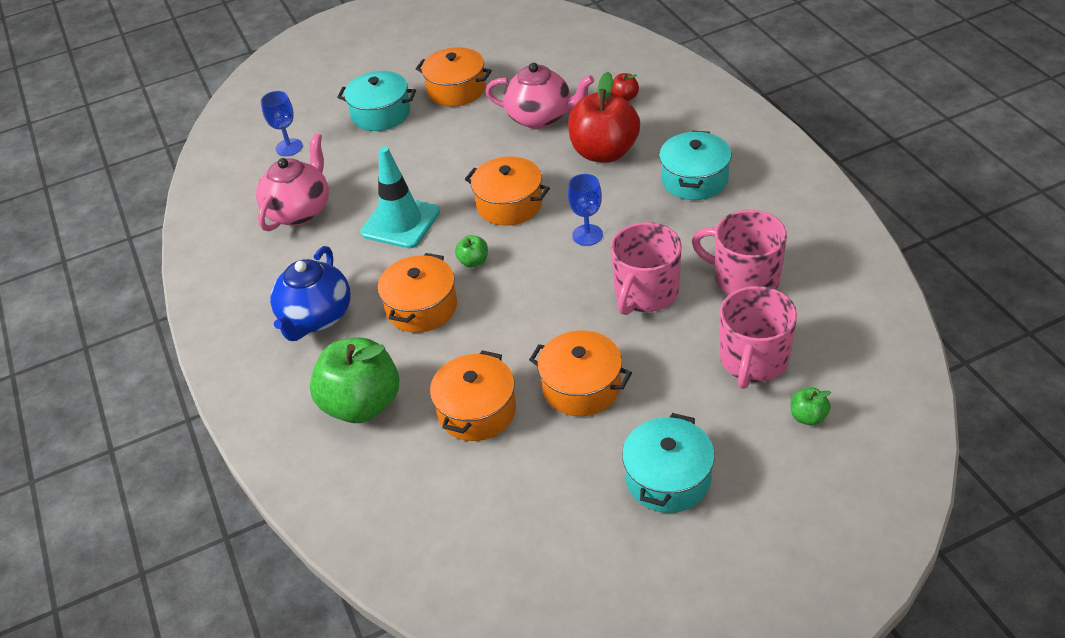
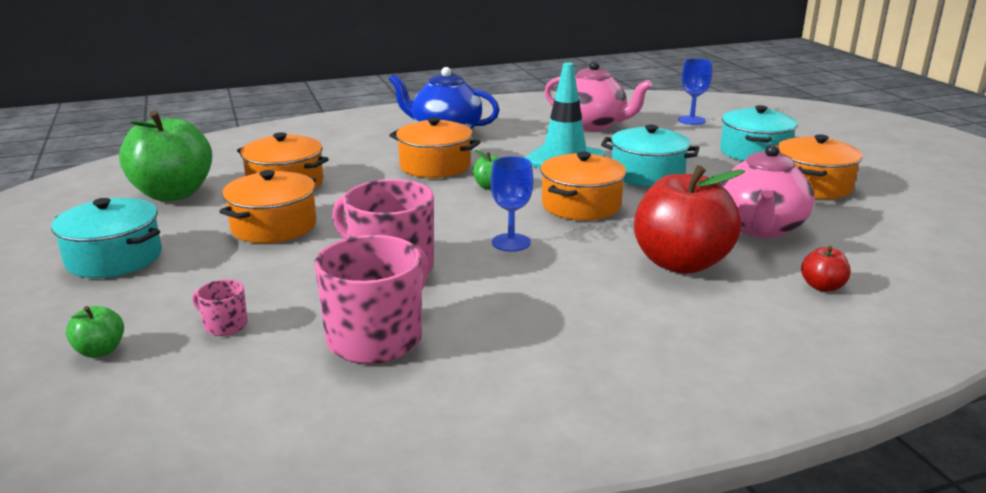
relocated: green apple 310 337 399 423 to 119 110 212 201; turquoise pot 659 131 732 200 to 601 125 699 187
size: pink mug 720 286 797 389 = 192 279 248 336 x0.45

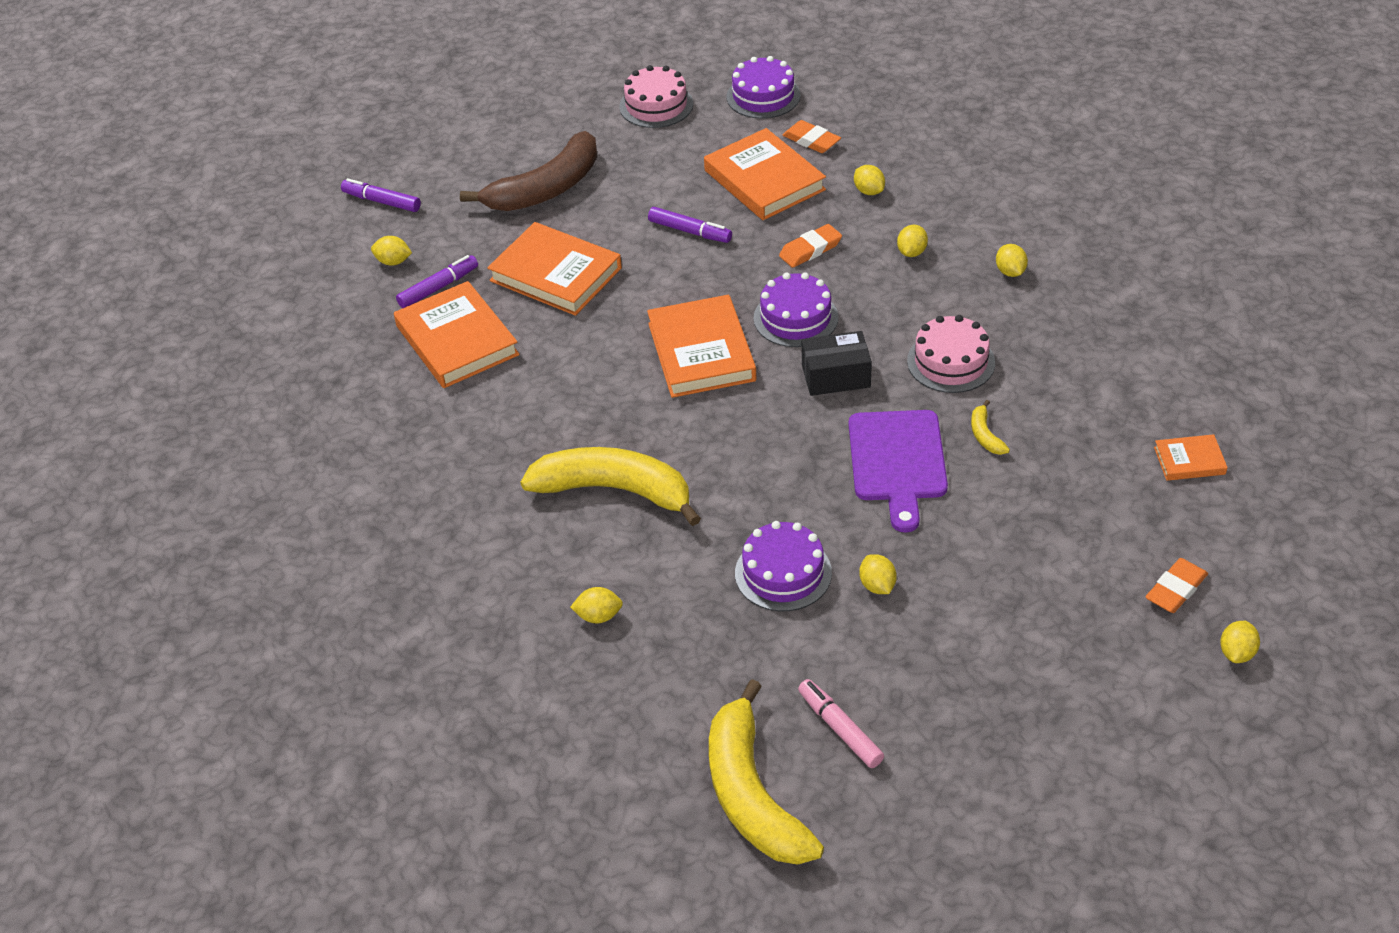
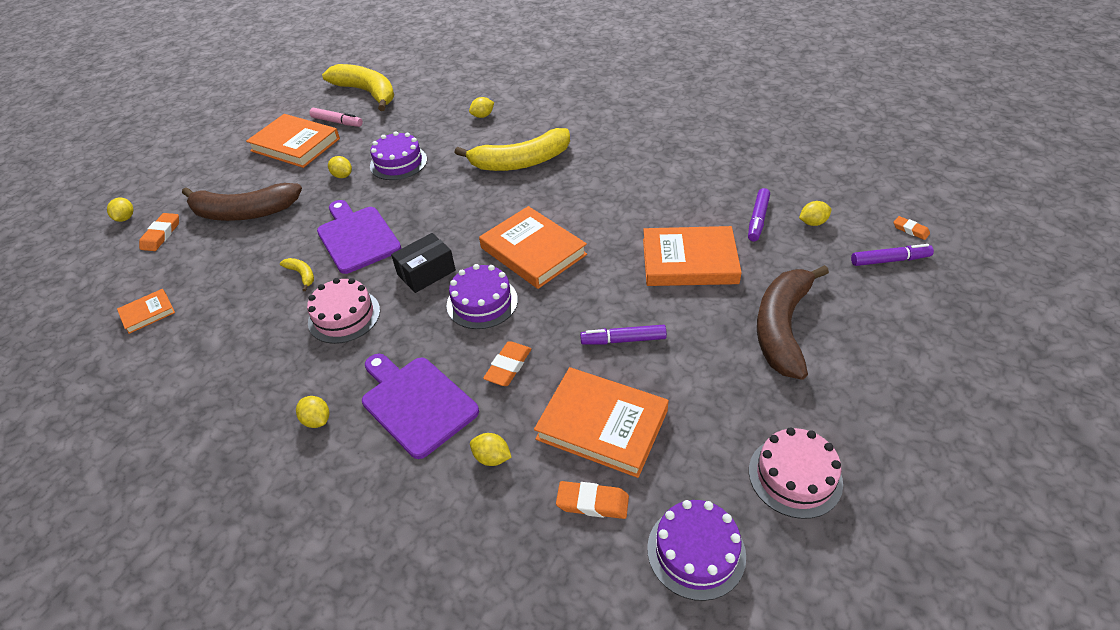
appeared: brown banana 182 183 302 221; orange eraser 893 216 930 240
relocated: orange book 394 281 520 388 to 246 114 340 168
exchanged: yellow lemon 897 225 928 257 to purple cutting board 362 354 479 459

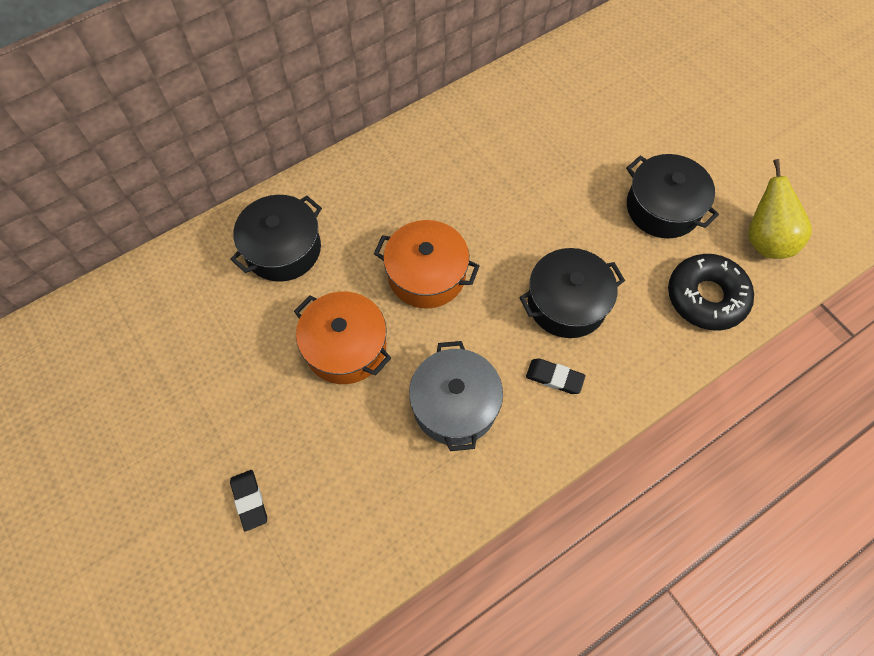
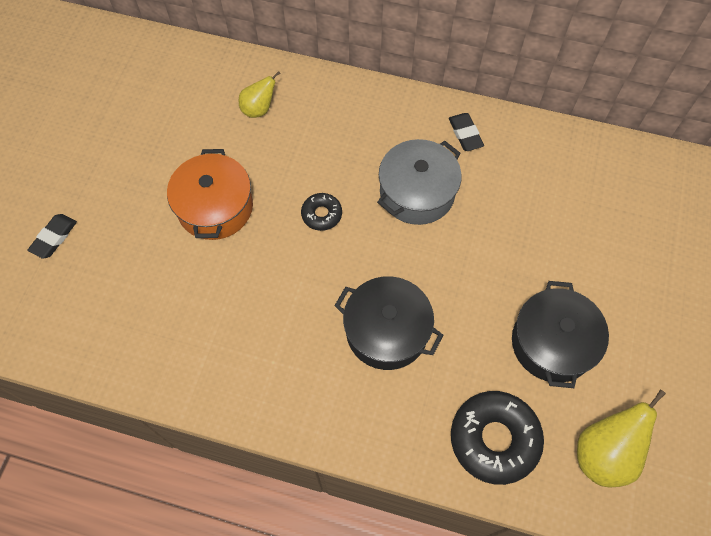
relocated: grey pot 409 341 503 451 to 377 139 462 225; black eraser 526 359 586 394 to 449 113 484 151
exchanged: black pot 230 195 322 282 to yellow pear 239 71 281 118; orange pot 374 220 480 309 to black donut 301 193 342 231

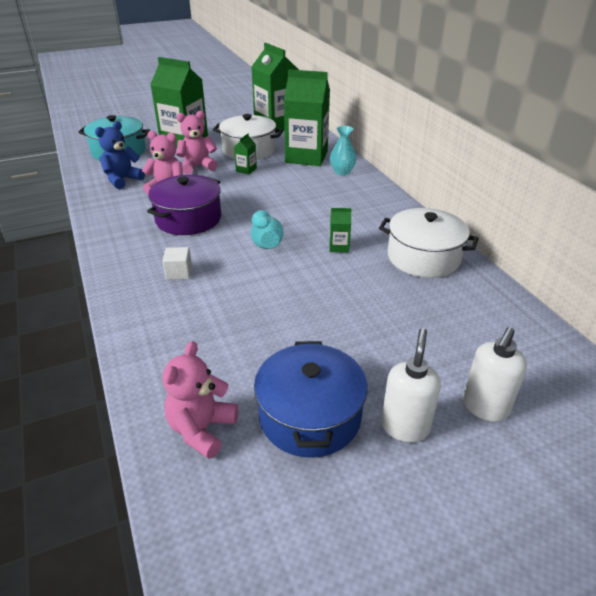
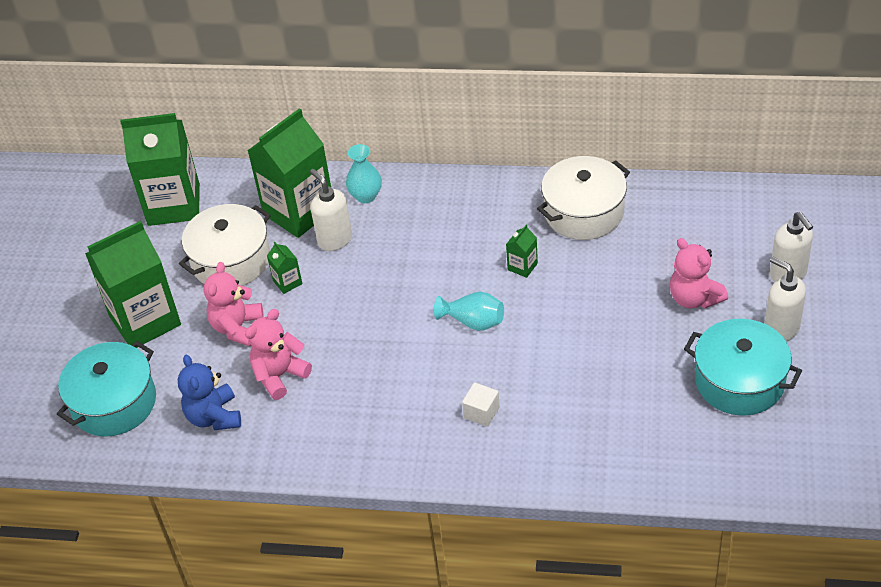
missing: purple pot 147 175 221 235
appeared: white soap dispenser 310 169 352 251
relocated: pink teddy bear 163 341 238 459 to 670 238 728 308
colour: blue pot 254 341 368 458 to turquoise pot 684 319 802 416

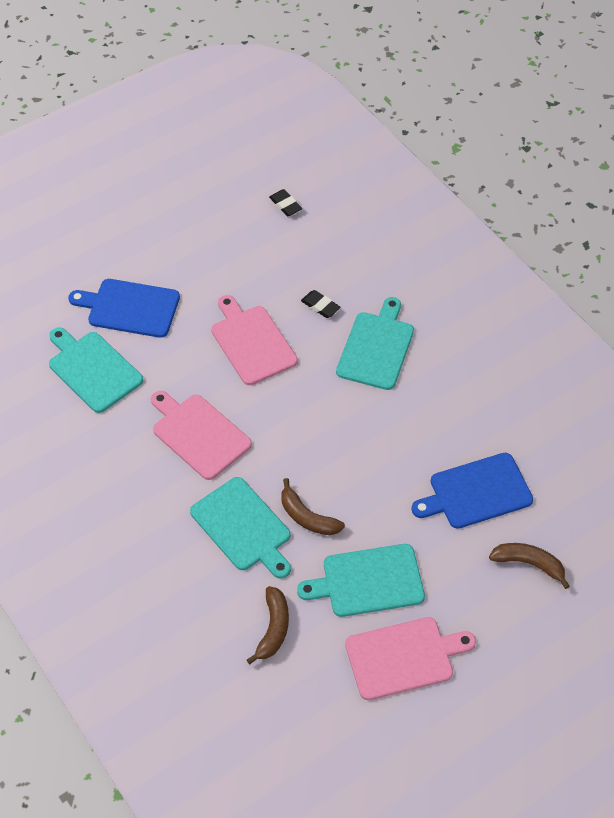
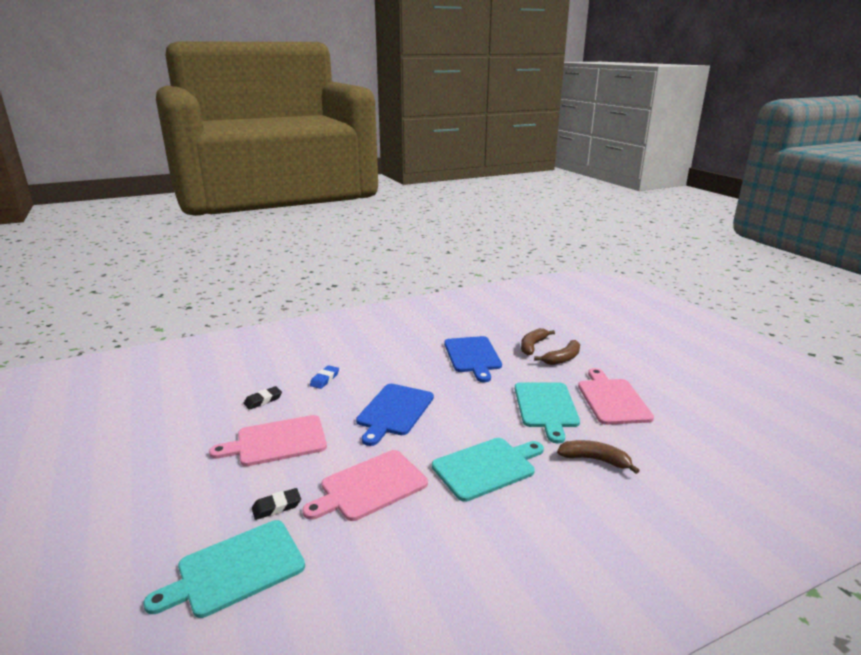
relocated: blue cutting board 68 279 180 338 to 356 384 434 446; black eraser 269 189 302 216 to 252 488 301 520; brown banana 281 478 345 535 to 534 340 580 365
exchanged: turquoise cutting board 336 297 414 390 to blue eraser 310 365 339 389

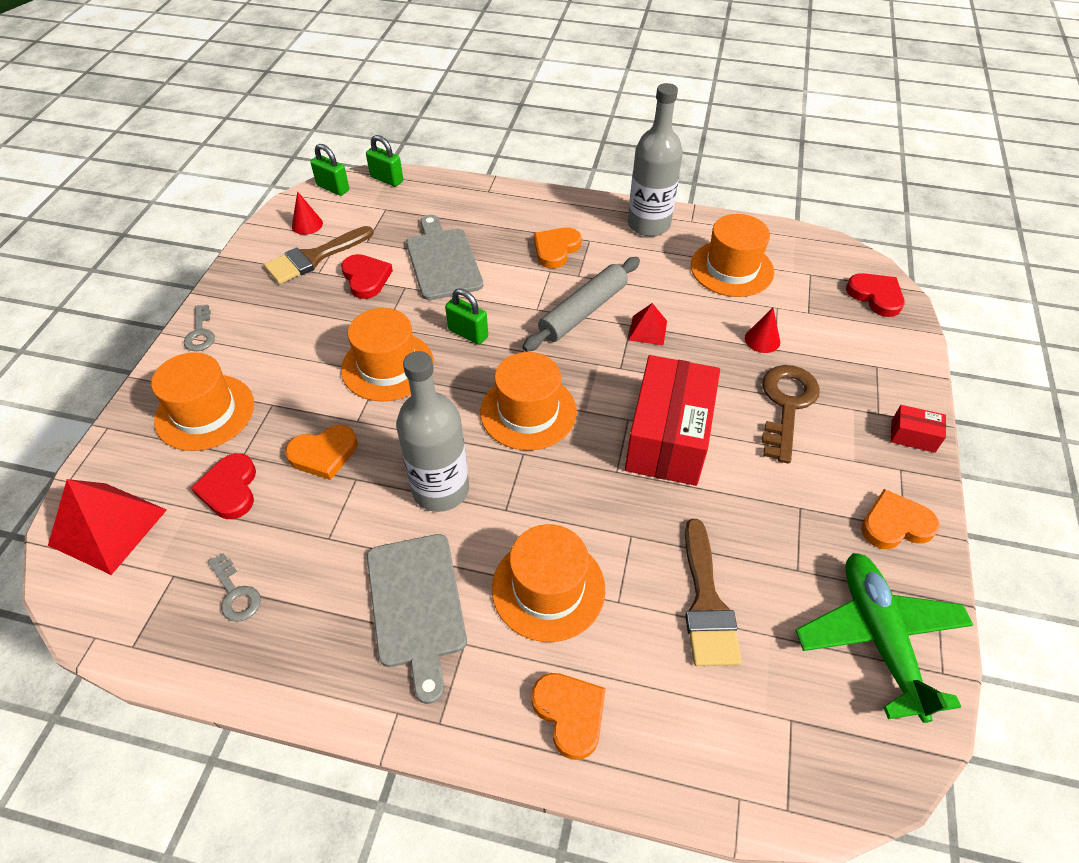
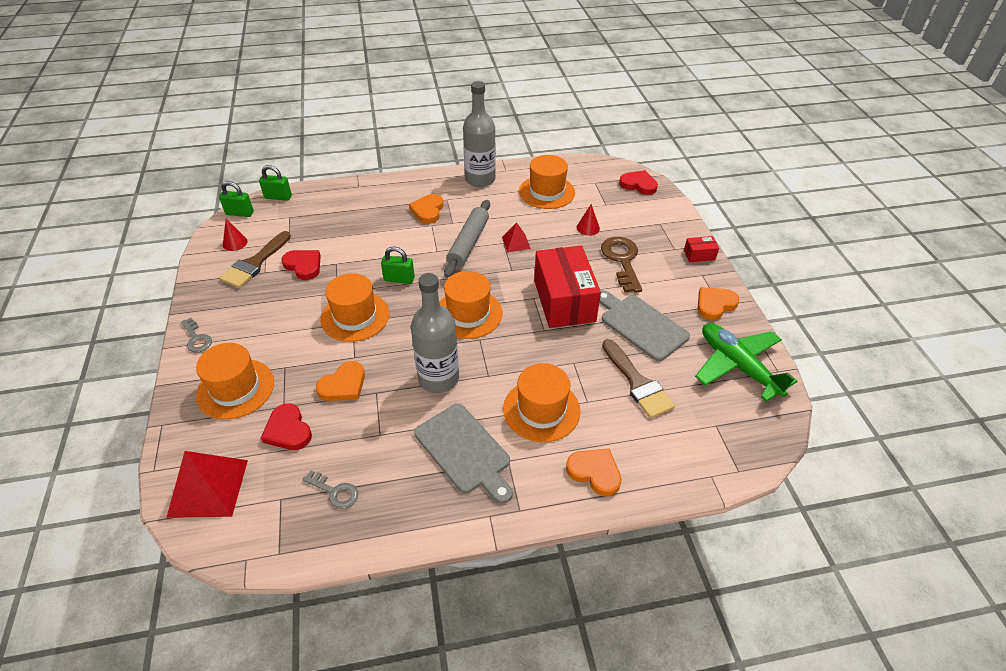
relocated: grey cutting board 406 215 483 300 to 599 290 690 361

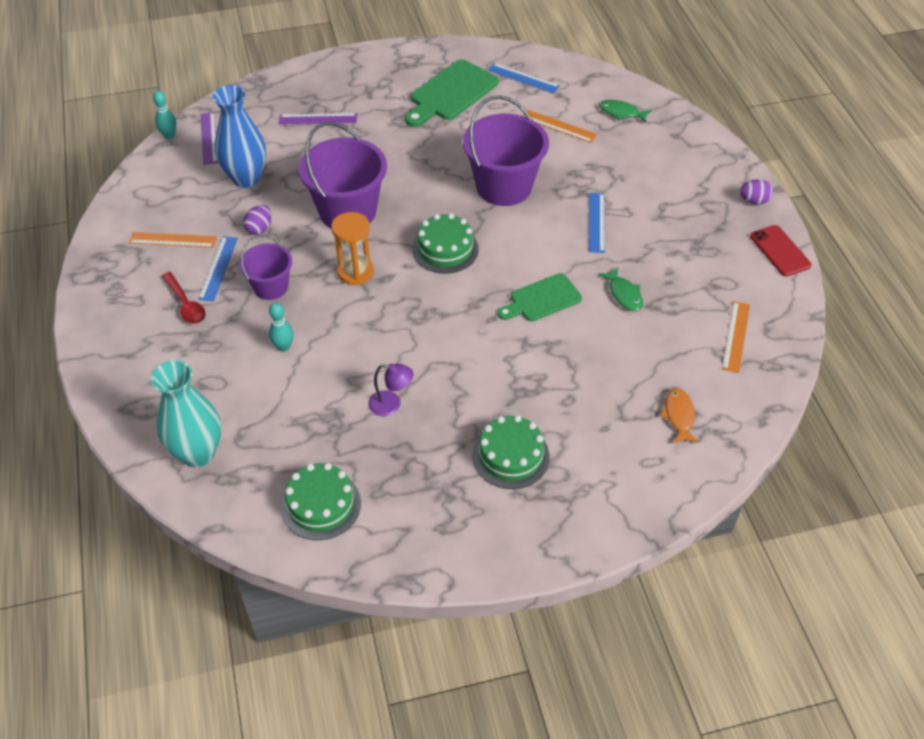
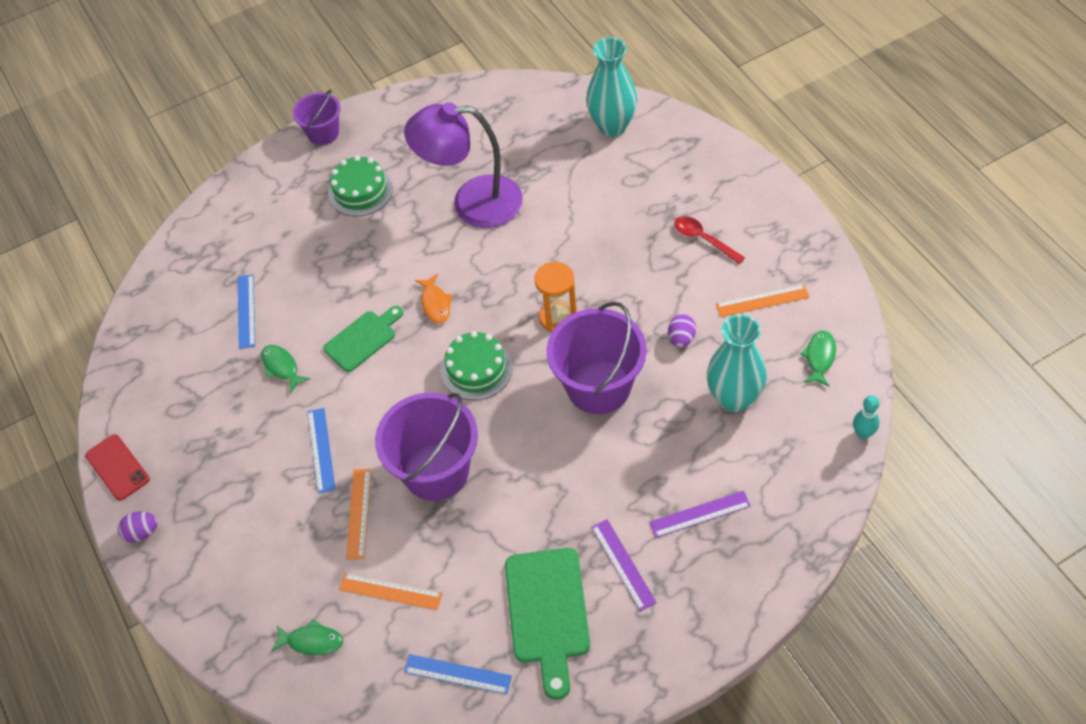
missing: turquoise bowling pin 269 303 294 352; green cake 281 463 361 540
appeared: green fish 800 331 836 386
relocated: blue ruler 198 236 238 301 to 238 274 255 349; purple ruler 201 112 218 165 to 591 519 657 611; purple bucket 239 235 292 300 to 293 90 340 145; orange fish 660 388 699 443 to 415 274 453 323; orange ruler 722 301 750 373 to 346 469 371 559
colour: blue vase 213 85 266 188 to turquoise vase 707 315 767 412
spun: green cutting board 405 59 499 127 = 505 548 590 700 150 degrees clockwise
size: purple lamp 368 363 414 416 = 404 102 523 228 x2.42

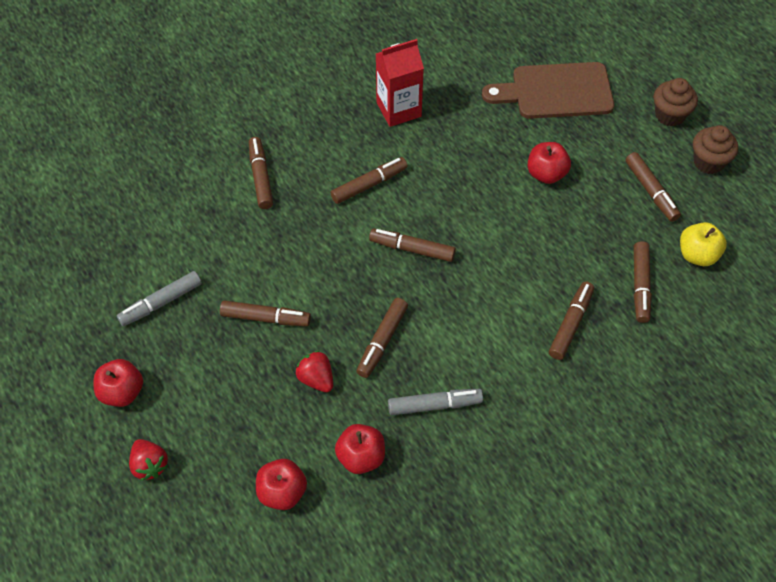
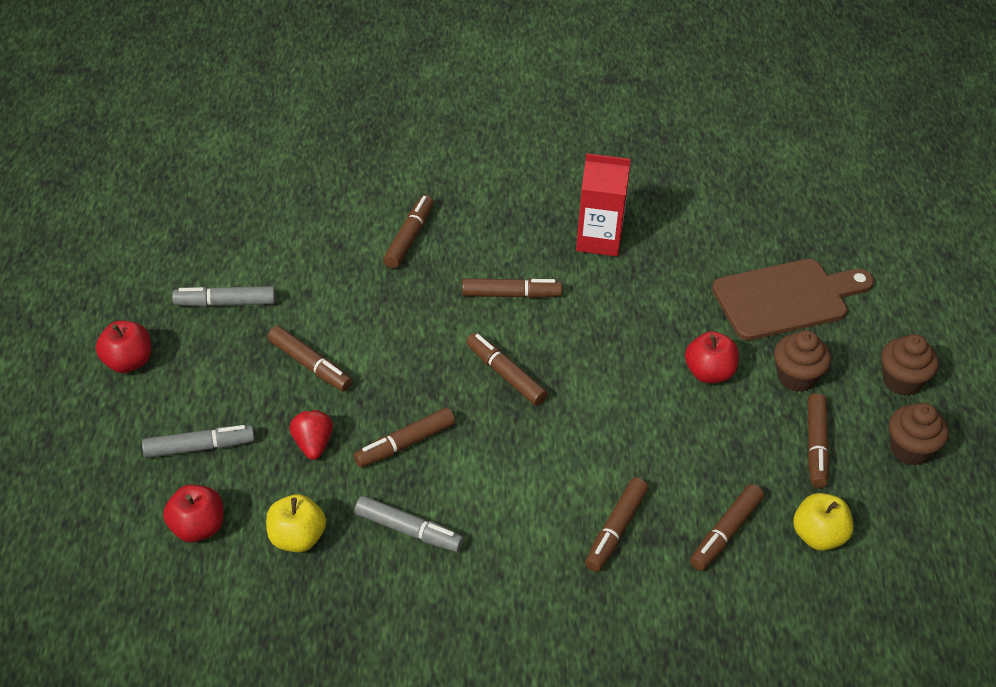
missing: red strawberry 129 439 168 481
appeared: grey marker 142 425 255 458; brown cupcake 774 330 831 392
colour: red apple 335 424 385 474 to yellow apple 266 494 326 552
spun: brown cutting board 482 62 614 119 = 712 259 874 341 135 degrees clockwise; brown marker 549 281 594 360 = 585 478 648 572 150 degrees clockwise

